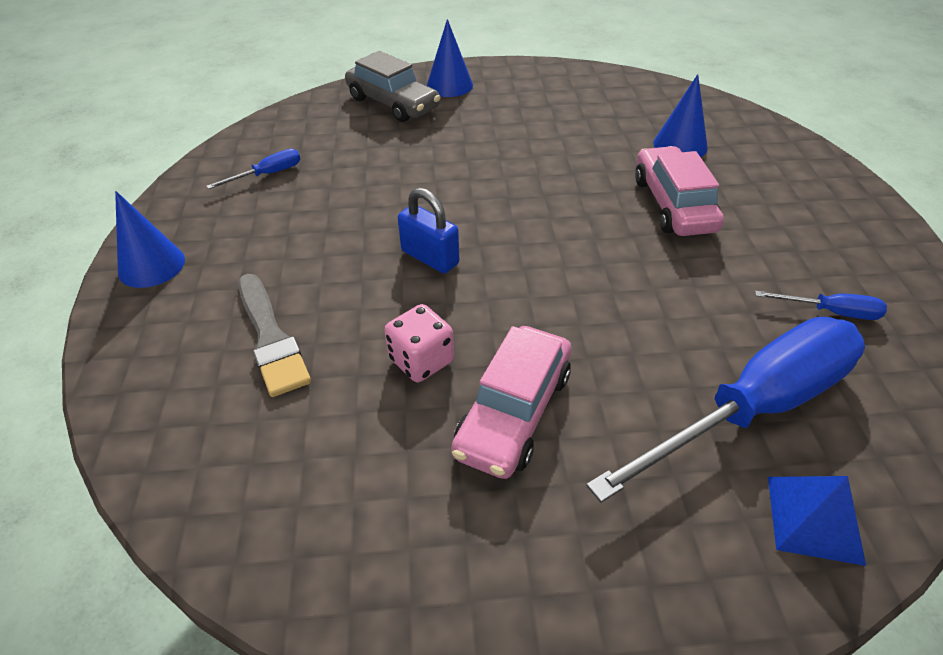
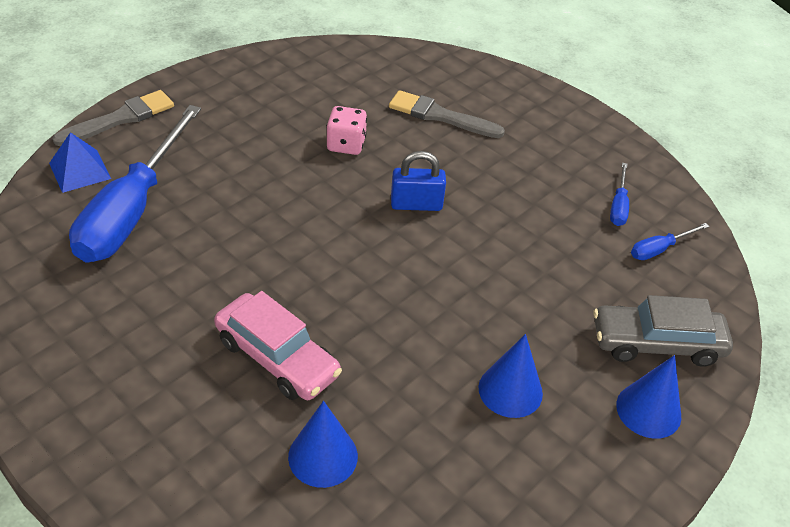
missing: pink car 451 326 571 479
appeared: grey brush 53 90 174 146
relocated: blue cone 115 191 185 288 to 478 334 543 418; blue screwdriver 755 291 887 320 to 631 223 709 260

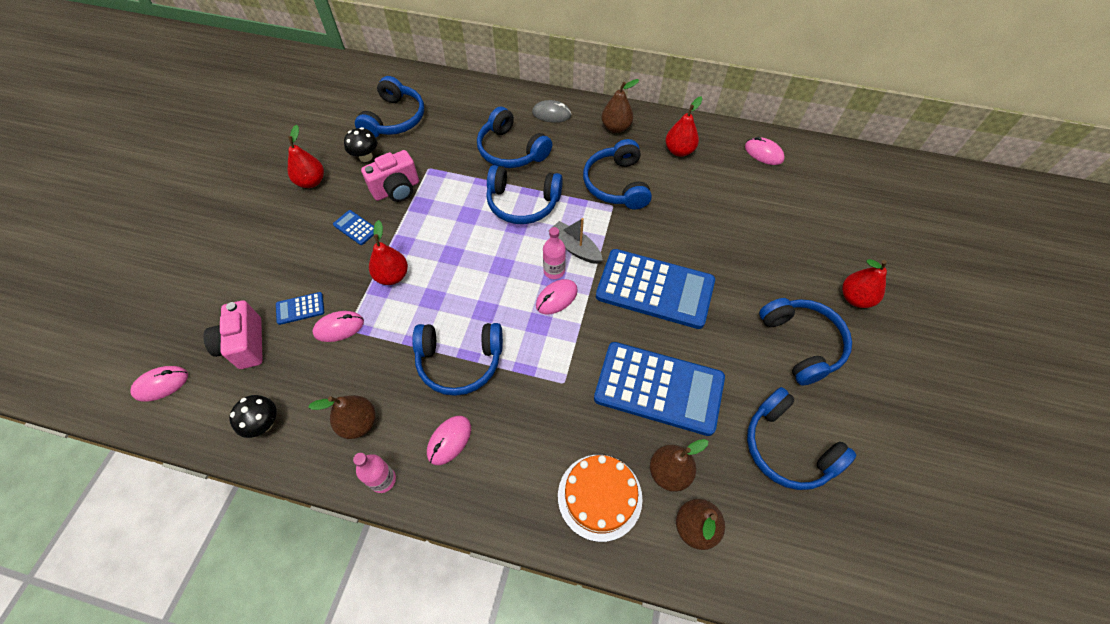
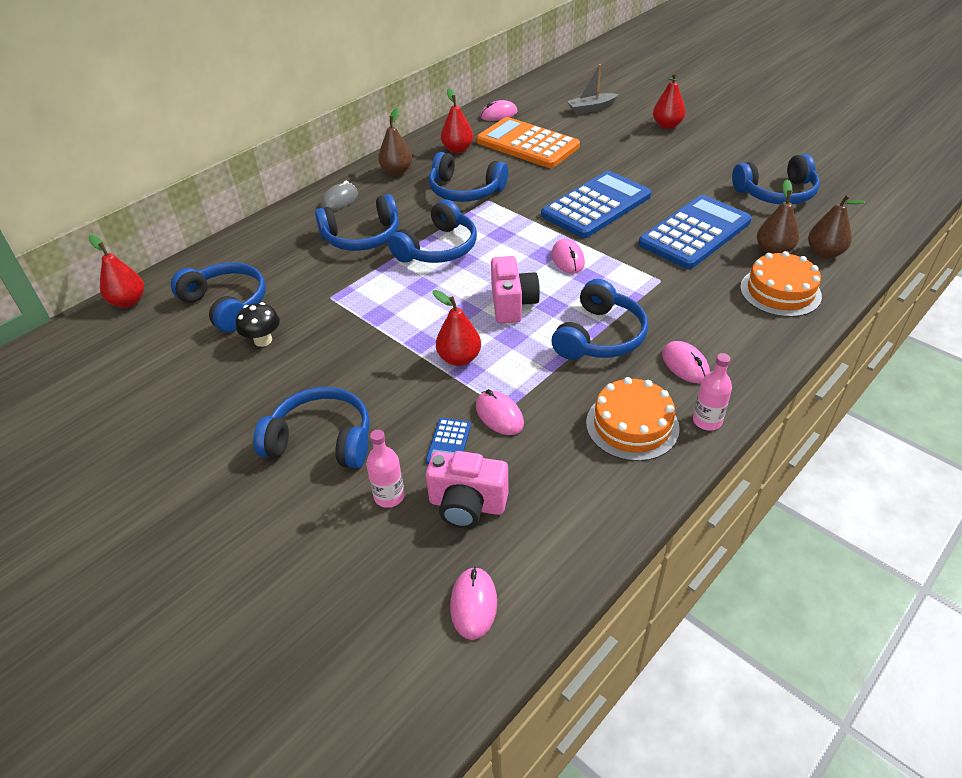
missing: black mushroom 229 395 277 438; blue calculator 333 210 374 245
appeared: orange calculator 476 117 580 168
relocated: red pear 288 125 324 188 to 89 235 144 308; pink camera 361 150 419 202 to 491 256 540 323; pink bottle 543 227 566 279 to 366 430 405 508; grey boat 548 218 603 264 to 567 64 619 114; blue headphones 759 298 852 385 to 253 387 370 469
exchanged: brown pear 308 395 376 439 to orange cake 586 377 680 461
spun: pink mouse 312 311 364 342 = 476 389 524 435 45 degrees counterclockwise

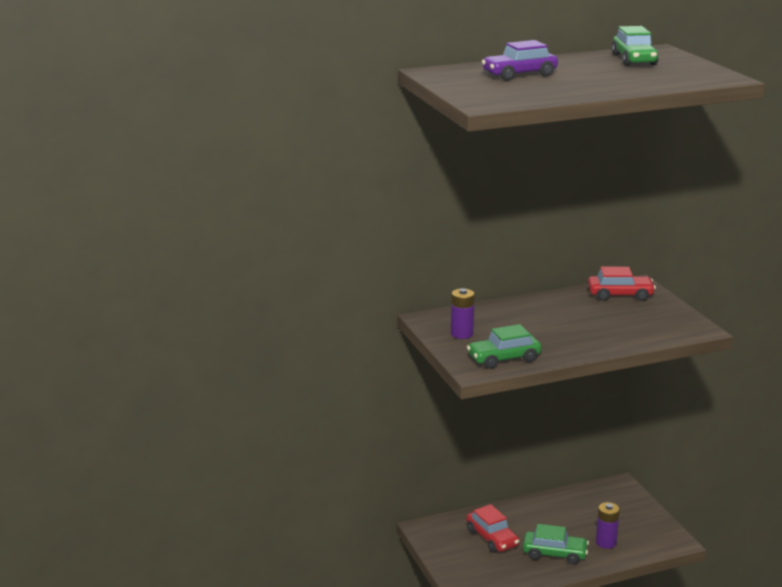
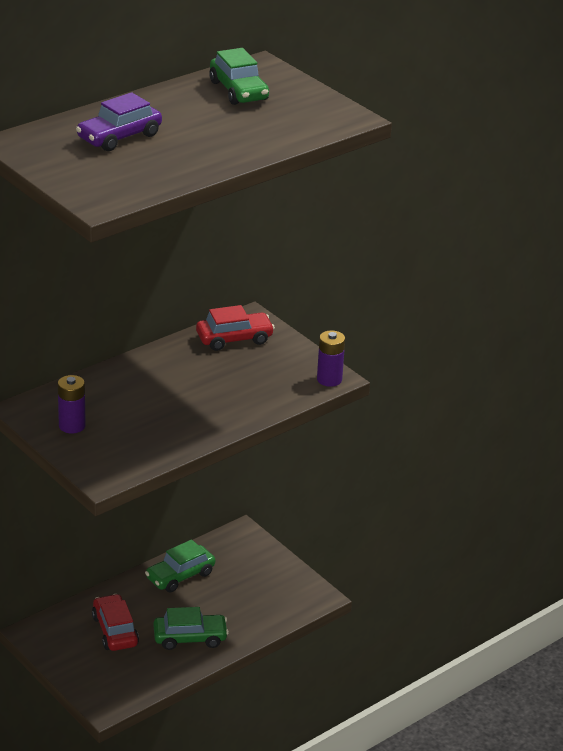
relocated: green car 467 324 542 369 to 145 540 215 593; purple battery 596 502 620 549 to 317 330 345 387
spun: red car 466 504 519 553 = 92 594 139 651 150 degrees counterclockwise

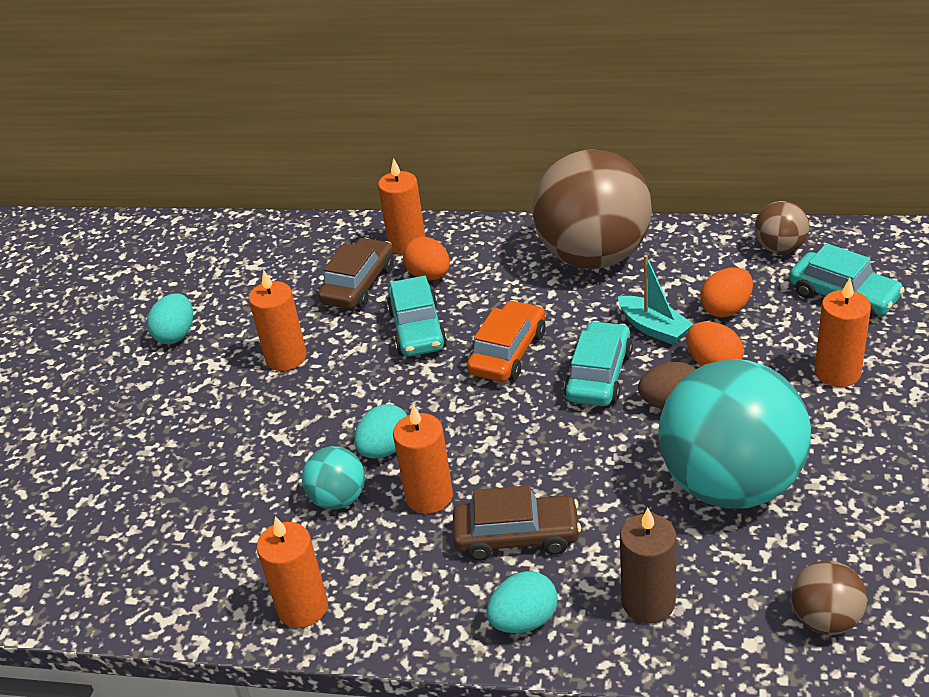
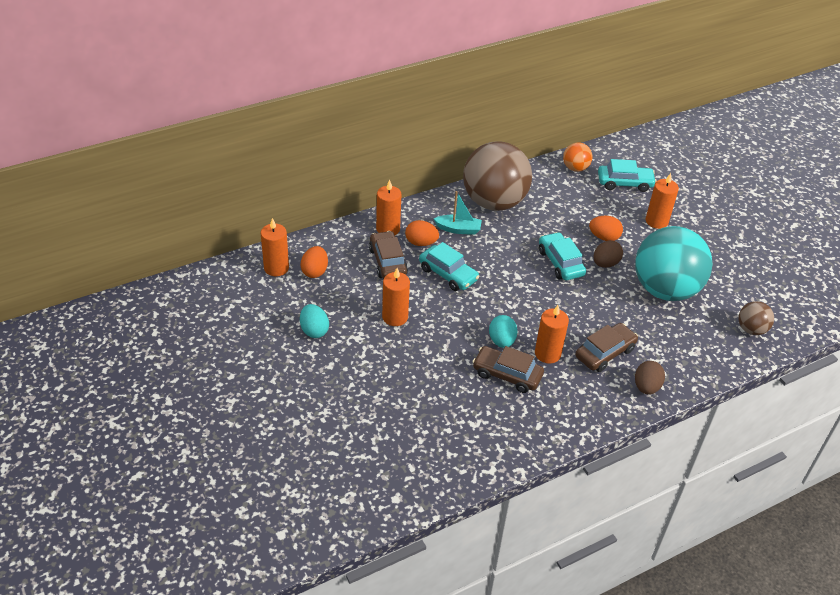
missing: orange car 467 300 546 382; brown candle 620 508 677 623
relocated: orange candle 257 516 328 628 to 261 218 289 276; turquoise boat 618 255 693 345 to 434 191 482 235; orange egg 700 267 753 318 to 301 246 328 278
exchanged: turquoise ball 302 446 365 509 to brown car 473 346 544 393
colour: turquoise egg 487 571 558 633 to brown egg 635 361 665 394; brown ball 755 201 809 254 to orange ball 563 143 593 172

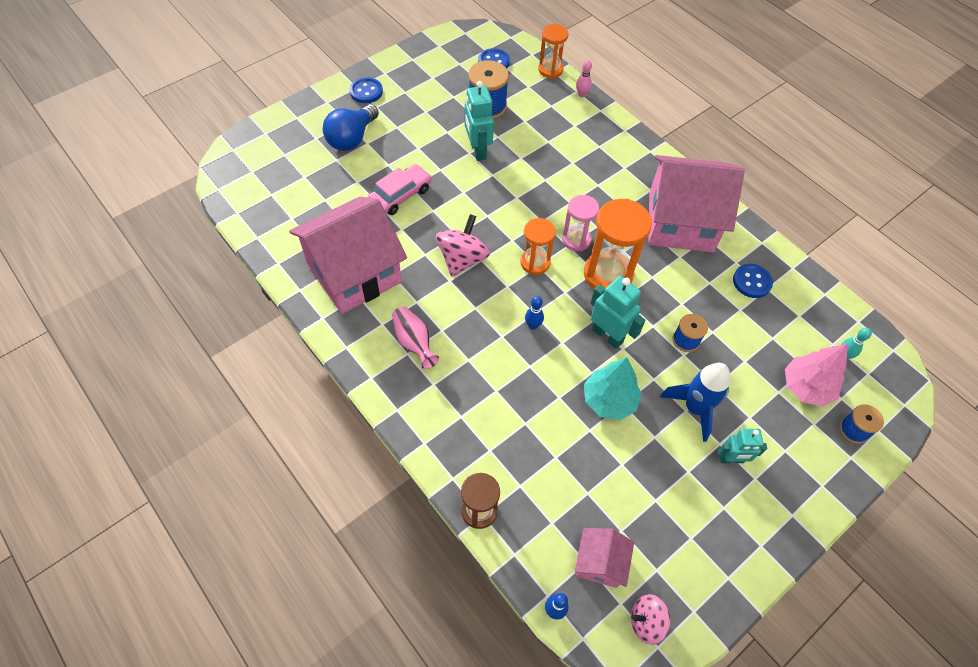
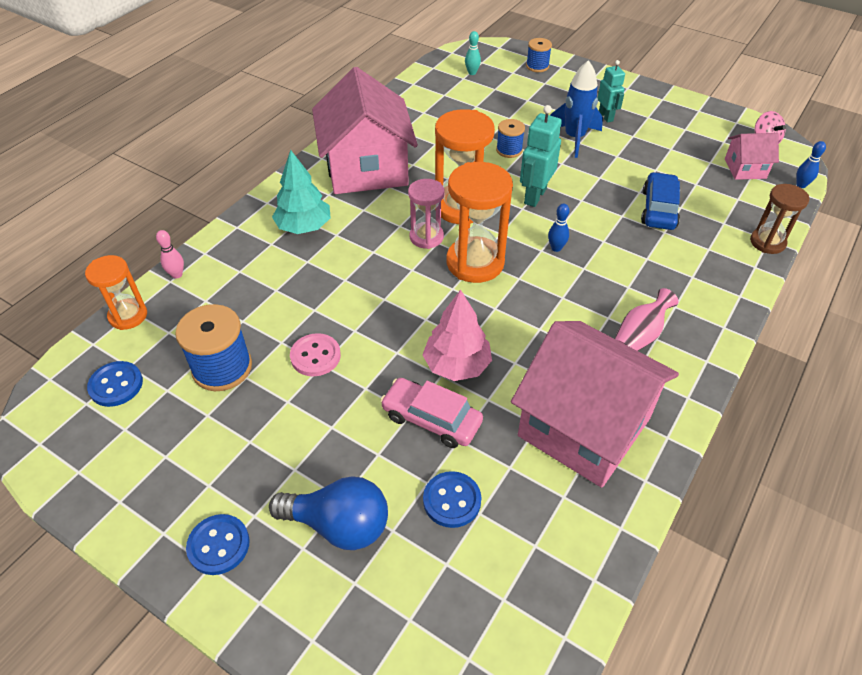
missing: pink spinning top 436 214 490 277
appeared: blue car 641 172 680 230
relocated: turquoise tree 584 357 642 420 to 272 150 331 234; blue button 733 264 773 298 to 423 471 481 528; pink tree 785 344 848 407 to 422 290 492 381
exchanged: turquoise robot 465 81 494 161 to pink button 290 333 341 376
size: orange hourglass 520 218 556 275 = 446 162 513 283 x1.64

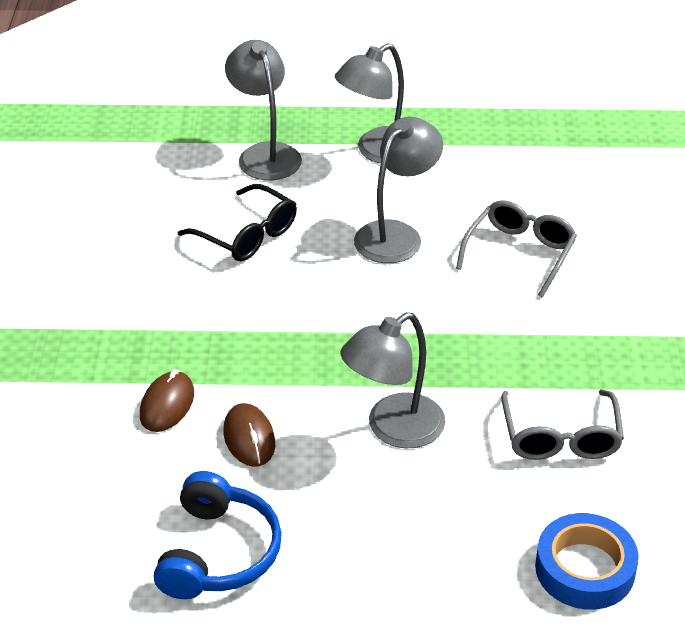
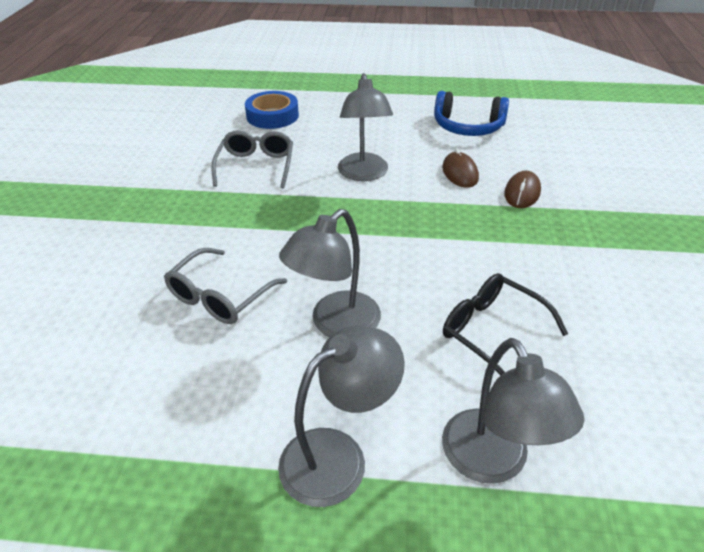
spun: blue headphones 154 471 282 599 = 434 91 509 136 90 degrees counterclockwise; grey lamp 340 312 446 448 = 338 73 393 181 120 degrees clockwise

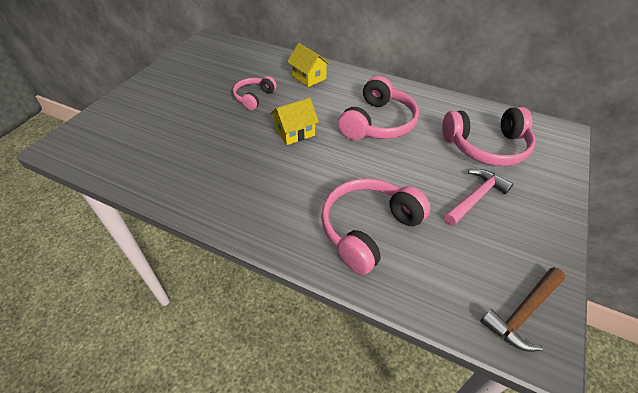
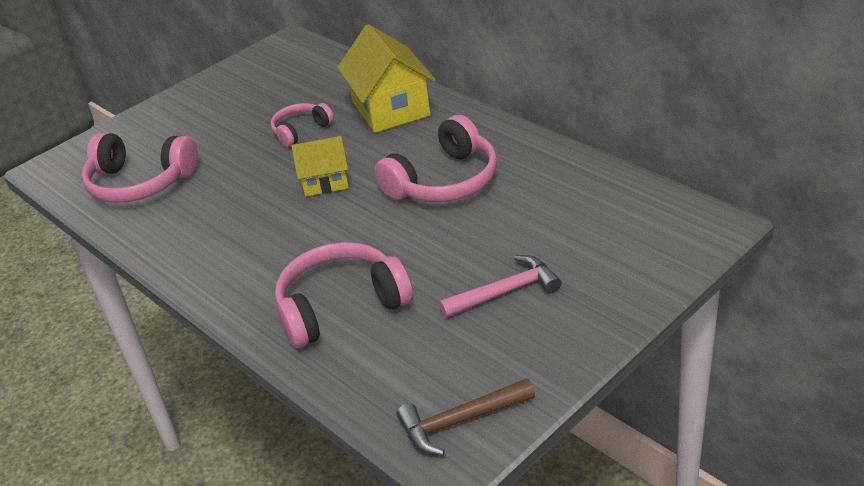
relocated: pink headphones 442 107 536 166 to 81 133 198 203
size: yellow house 287 43 330 87 = 337 24 435 133 x1.70

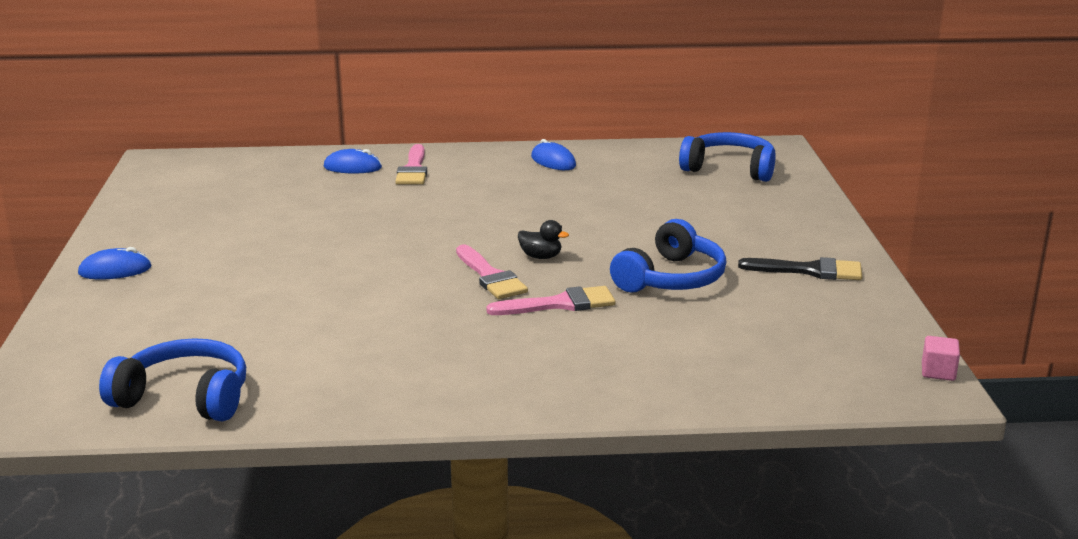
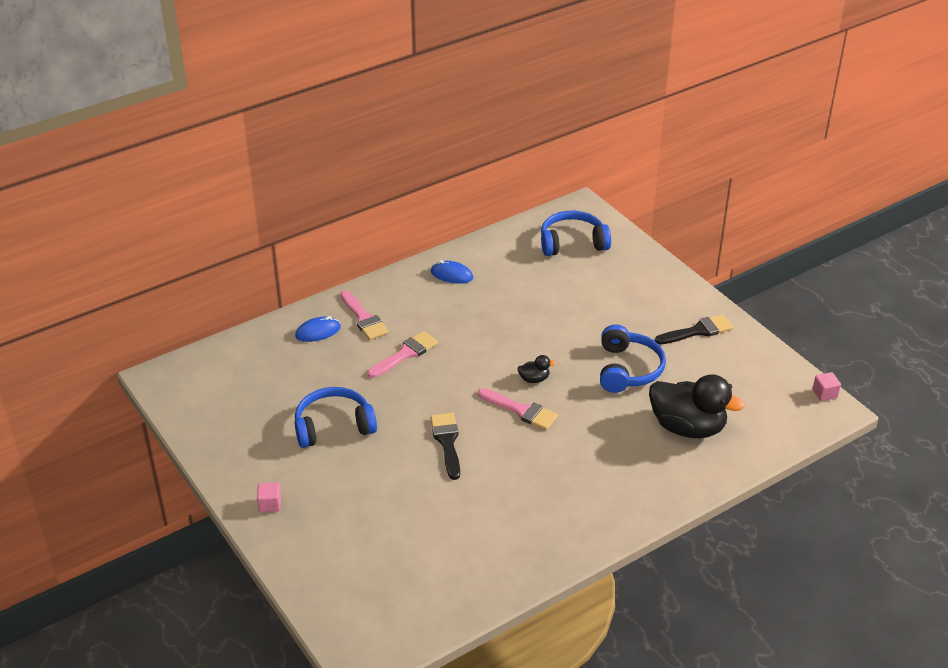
appeared: black brush 430 413 460 480; black duck 649 375 745 438
relocated: blue headphones 99 338 246 422 to 295 387 377 448; pink brush 486 286 615 315 to 368 331 438 378
exchanged: blue mouse 78 247 151 279 to pink cube 257 482 281 512

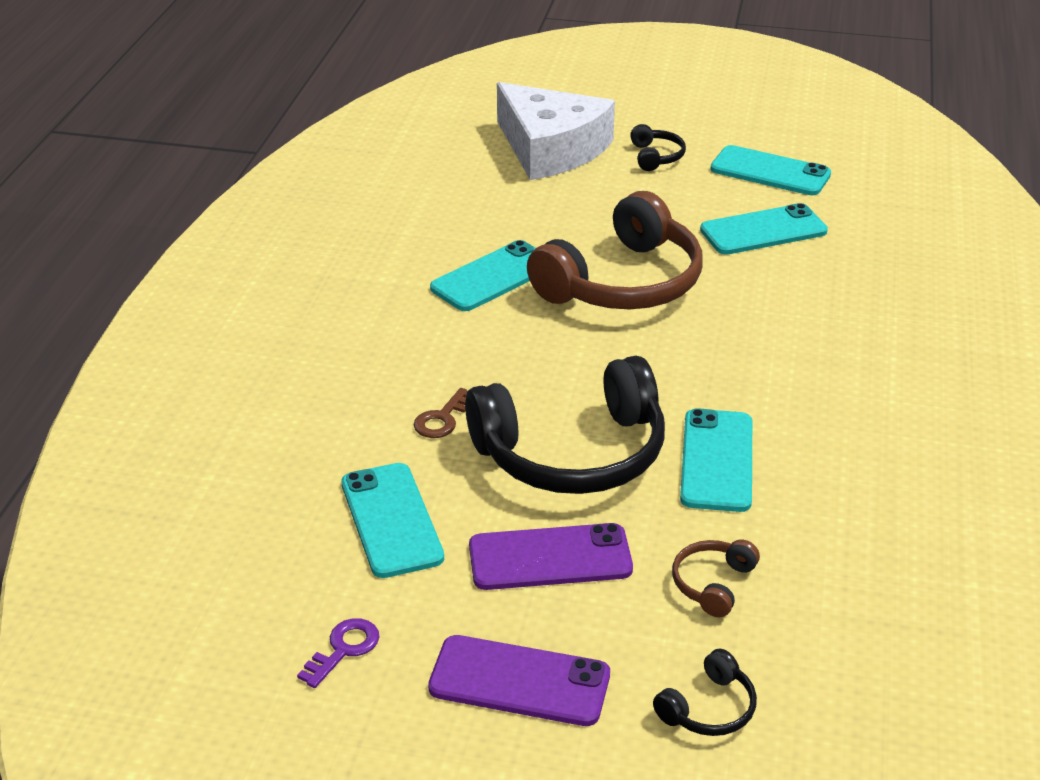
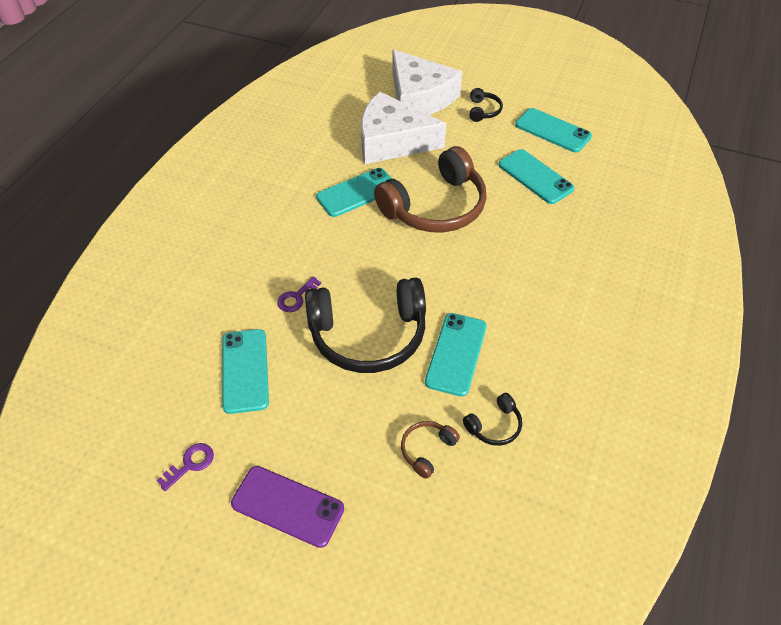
missing: purple phone 469 523 633 590
appeared: white cheese 361 92 446 164
relocated: black headphones 653 649 757 736 to 463 393 522 446
colour: brown key 414 388 468 438 to purple key 277 276 321 312
spun: turquoise phone 700 203 828 255 = 499 149 574 204 60 degrees clockwise

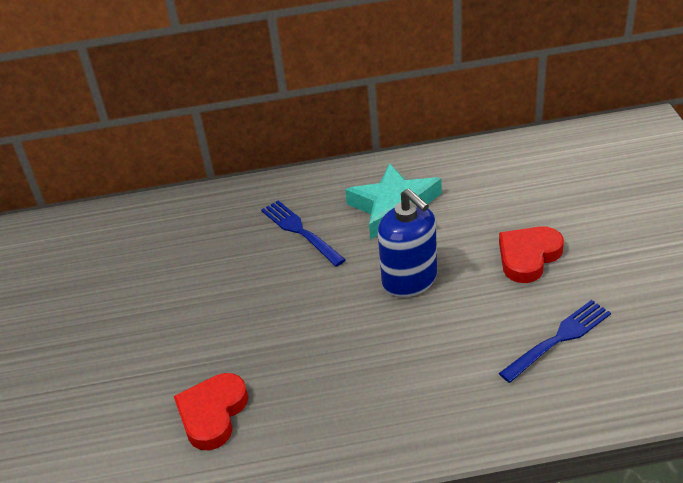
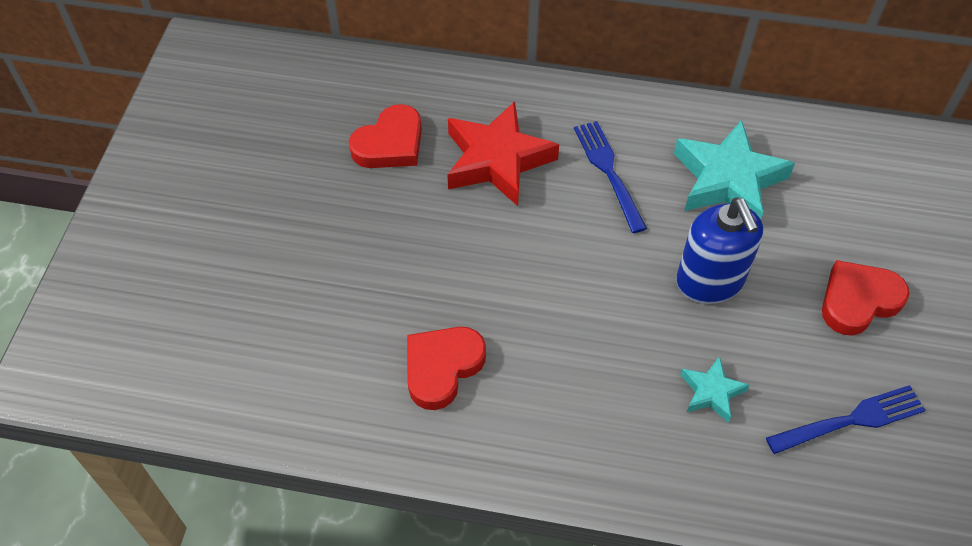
appeared: red heart 349 104 422 168; red star 447 101 559 206; turquoise star 680 356 749 423

